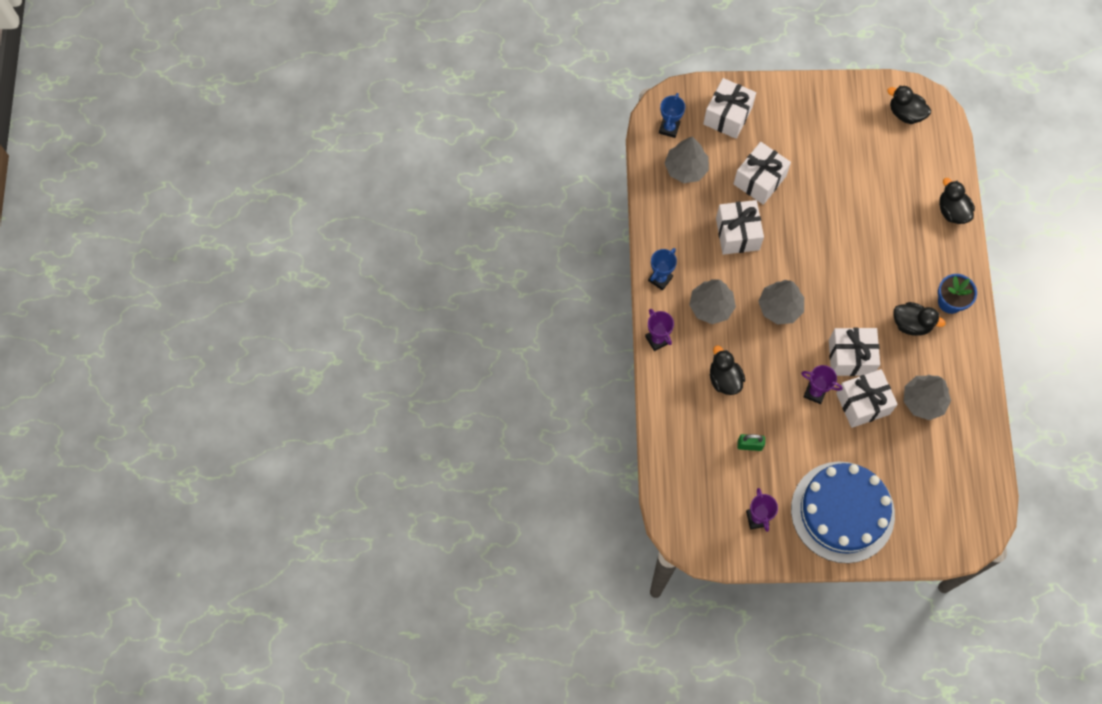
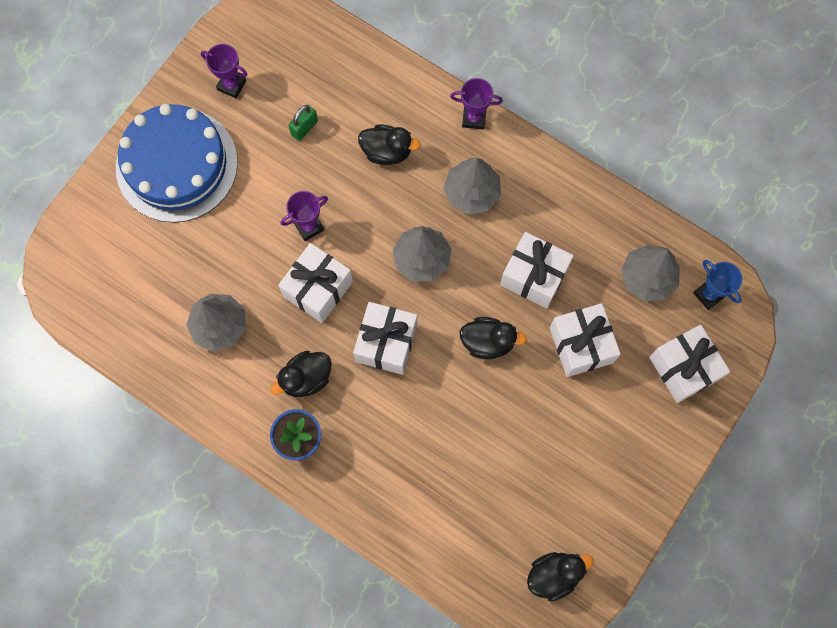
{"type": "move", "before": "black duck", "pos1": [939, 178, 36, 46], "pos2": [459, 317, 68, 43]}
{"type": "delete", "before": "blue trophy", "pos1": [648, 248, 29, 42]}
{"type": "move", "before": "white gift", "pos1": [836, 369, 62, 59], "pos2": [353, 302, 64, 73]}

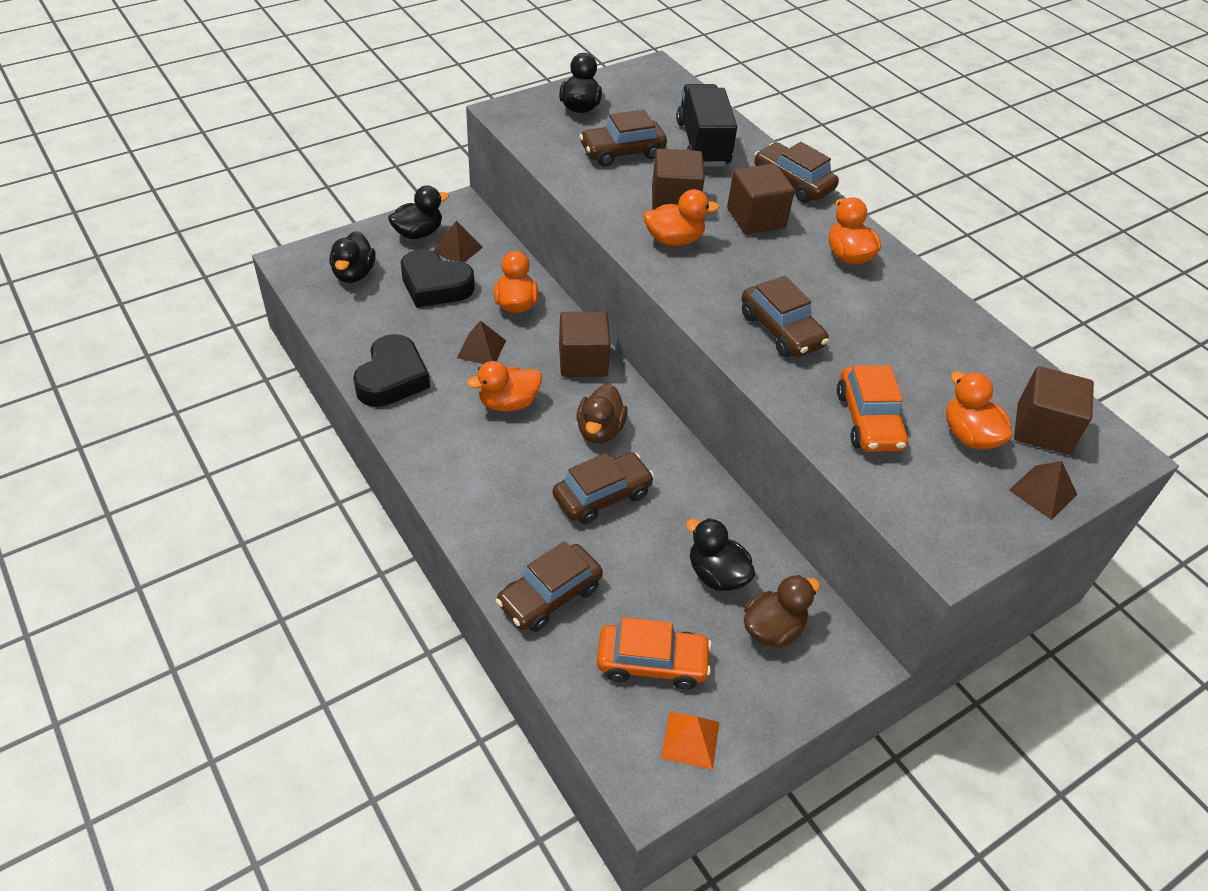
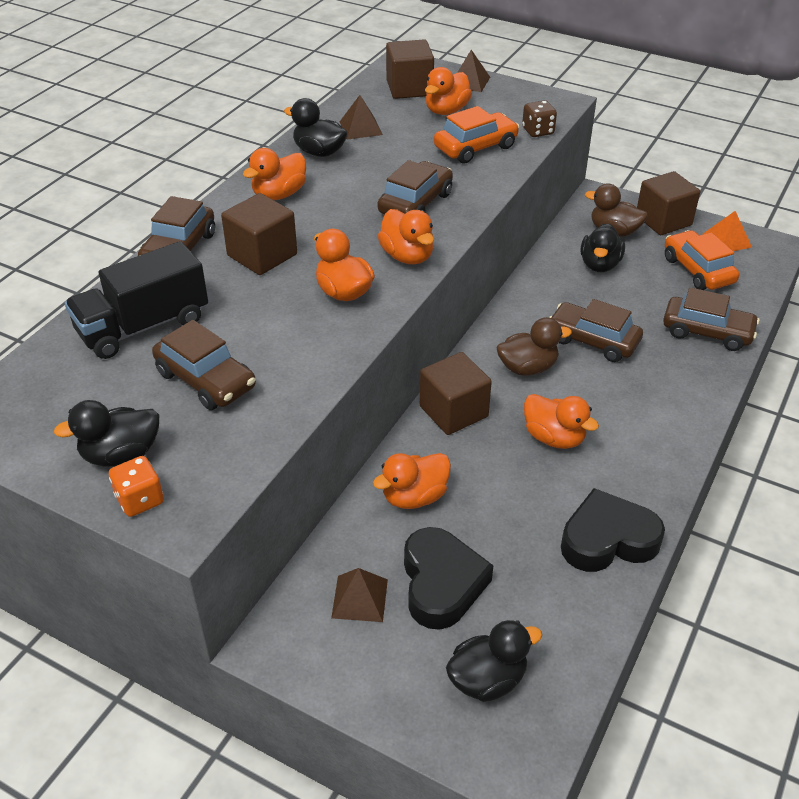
{"type": "move", "before": "brown cube", "pos1": [652, 149, 53, 61], "pos2": [637, 171, 63, 64]}
{"type": "move", "before": "black duck", "pos1": [388, 186, 61, 53], "pos2": [284, 98, 64, 59]}
{"type": "move", "before": "brown pyramid", "pos1": [457, 321, 49, 43], "pos2": [340, 95, 43, 45]}
{"type": "insert", "after": "brown dice", "pos2": [522, 100, 35, 37]}
{"type": "insert", "after": "orange duck", "pos2": [378, 209, 56, 55]}
{"type": "insert", "after": "orange dice", "pos2": [109, 456, 55, 61]}

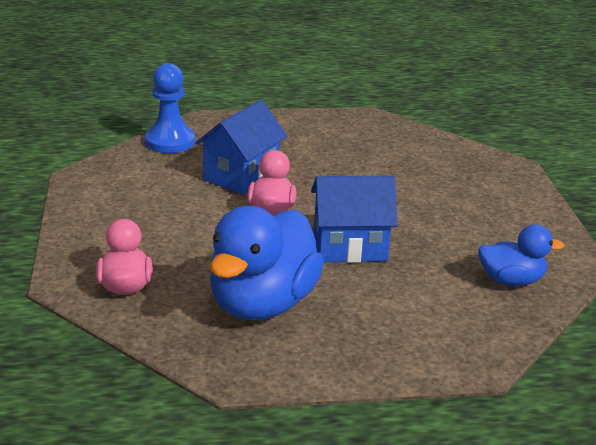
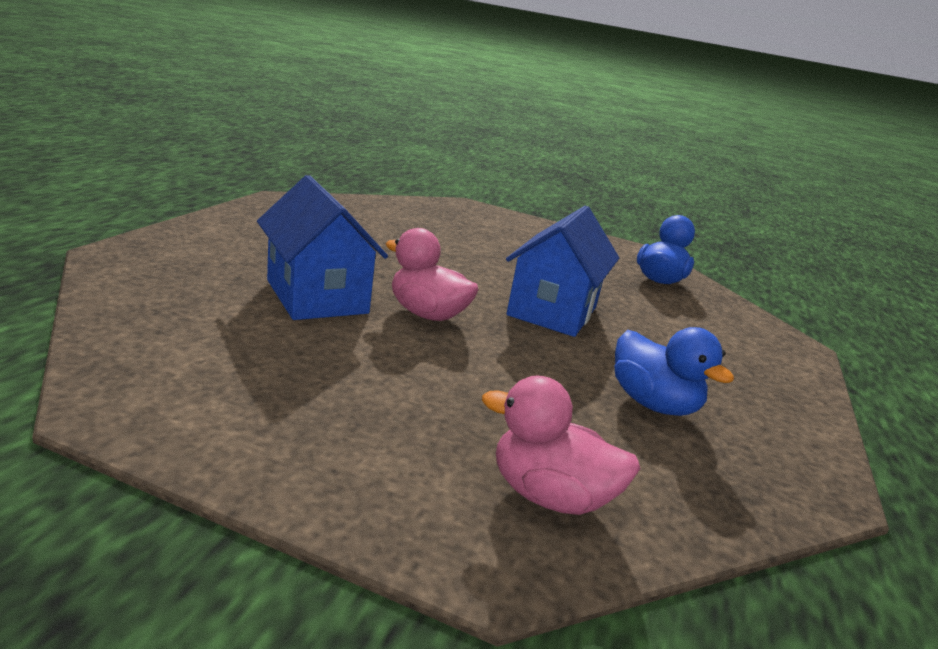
{"type": "delete", "before": "blue pawn", "pos1": [145, 63, 50, 90]}
{"type": "resize", "before": "blue duck", "pos1": [210, 206, 114, 114], "pos2": [614, 327, 120, 89], "scale": 0.54}

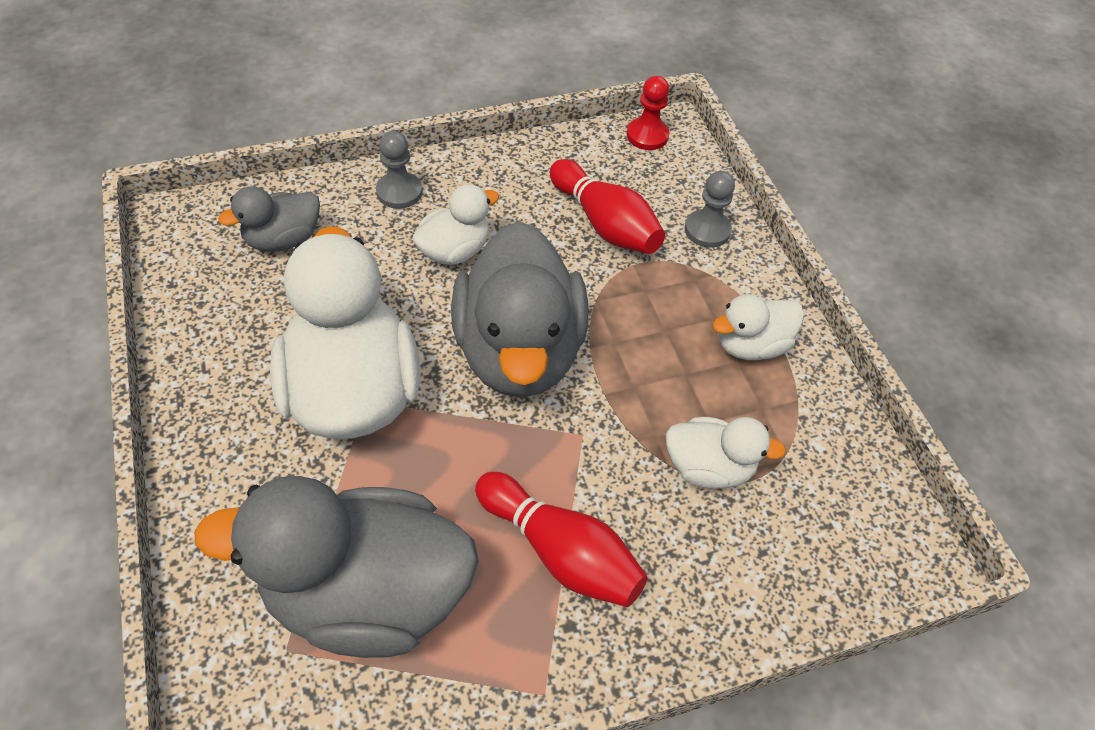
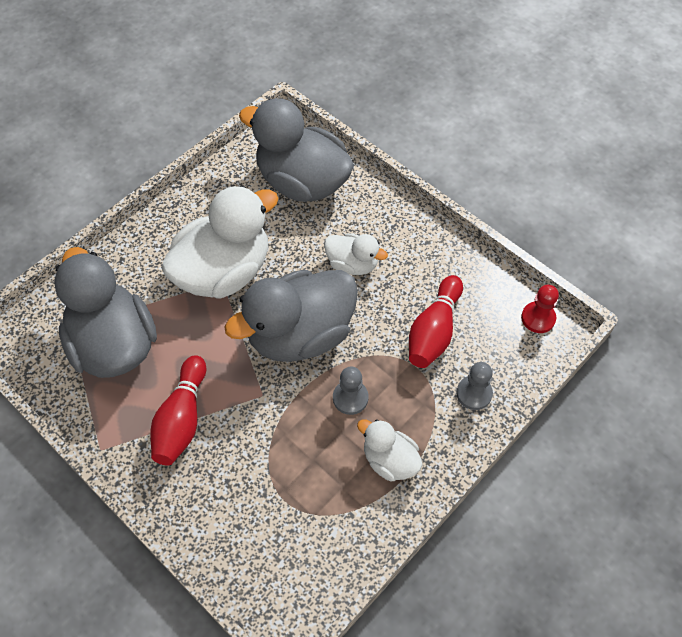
{"type": "move", "before": "grey pawn", "pos1": [376, 131, 46, 78], "pos2": [333, 367, 36, 48]}
{"type": "resize", "before": "grey duck", "pos1": [218, 186, 102, 66], "pos2": [239, 98, 115, 104], "scale": 1.98}
{"type": "delete", "before": "white duck", "pos1": [666, 417, 120, 72]}

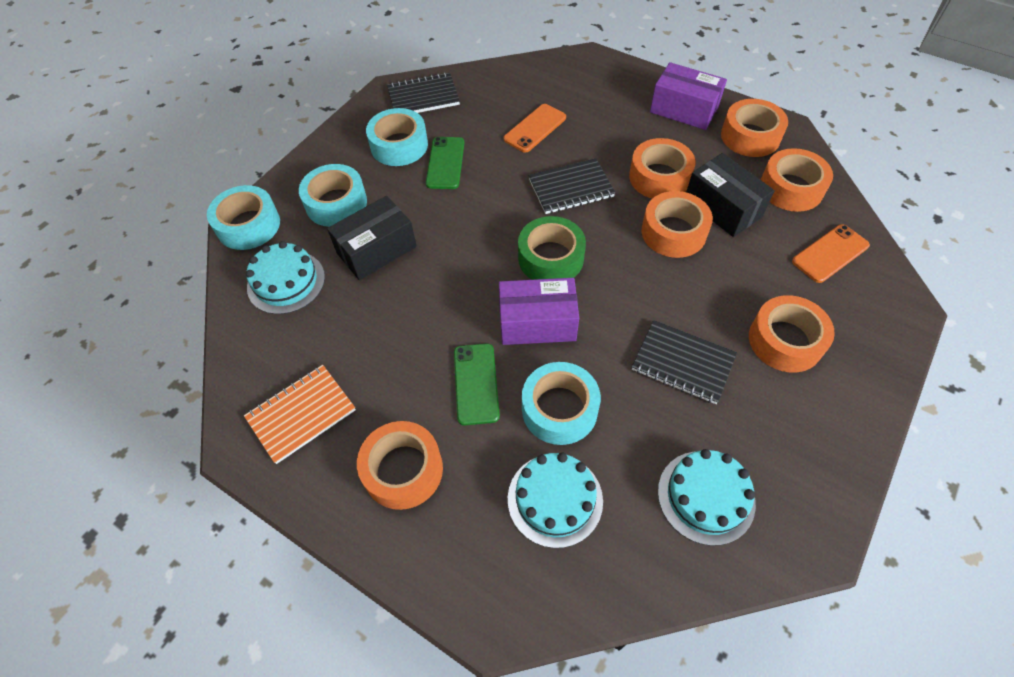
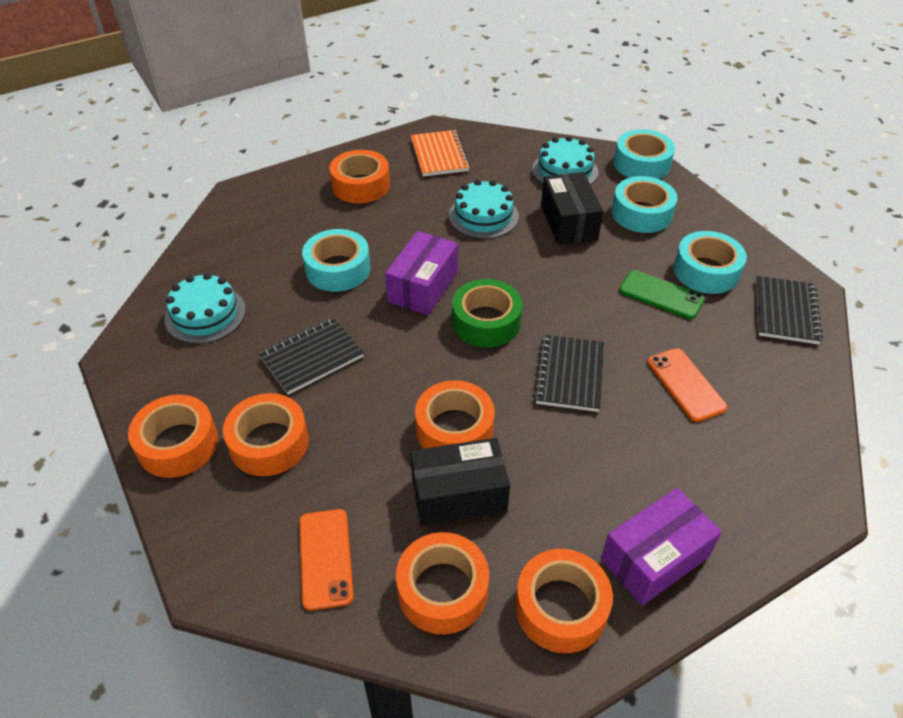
{"type": "move", "before": "orange tape", "pos1": [629, 138, 67, 61], "pos2": [128, 395, 90, 83]}
{"type": "delete", "before": "green phone", "pos1": [454, 343, 46, 82]}
{"type": "move", "before": "turquoise cake", "pos1": [508, 453, 95, 95], "pos2": [449, 179, 70, 60]}

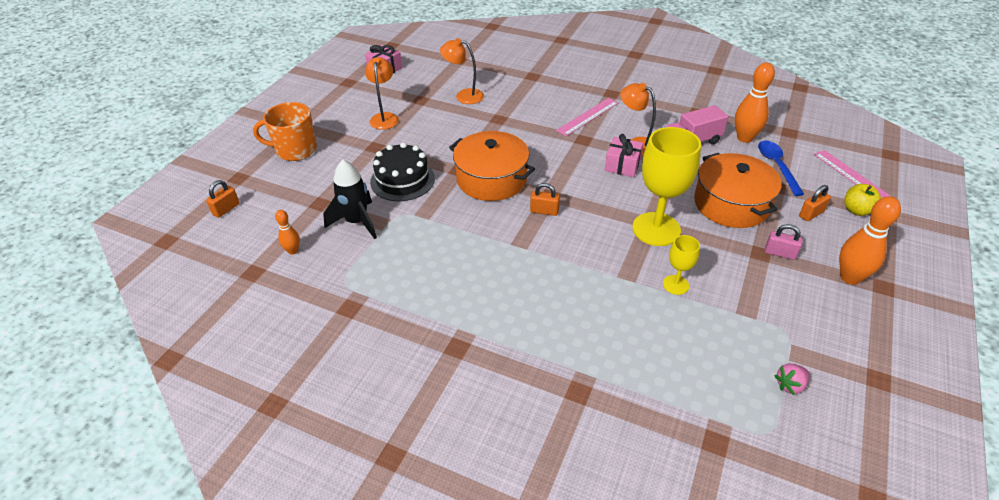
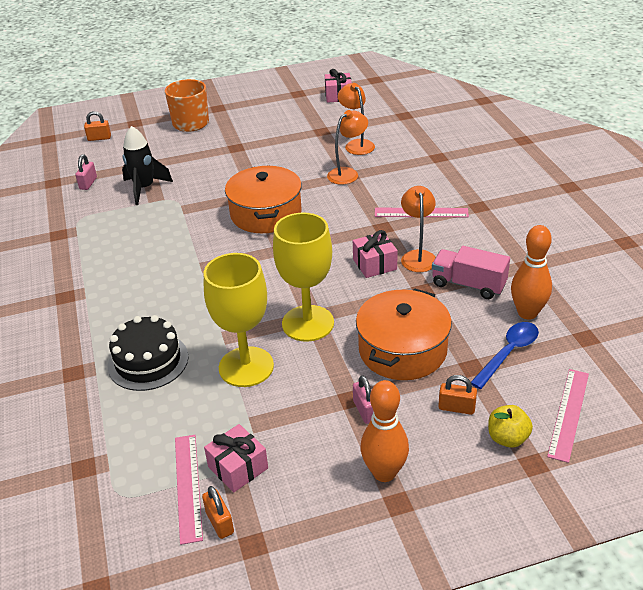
{"type": "move", "before": "orange lamp", "pos1": [365, 57, 34, 73], "pos2": [327, 110, 41, 75]}
{"type": "move", "before": "black cake", "pos1": [370, 142, 65, 59], "pos2": [108, 315, 80, 76]}
{"type": "move", "before": "orange padlock", "pos1": [530, 183, 30, 33], "pos2": [202, 486, 32, 53]}
{"type": "replace", "before": "orange bowling pin", "after": "pink padlock", "pos1": [275, 210, 25, 44], "pos2": [75, 154, 22, 36]}
{"type": "resize", "before": "yellow goblet", "pos1": [663, 235, 37, 60], "pos2": [204, 253, 70, 134], "scale": 2.01}
{"type": "replace", "before": "pink strawberry", "after": "pink ruler", "pos1": [774, 364, 36, 31], "pos2": [175, 435, 28, 110]}
{"type": "insert", "after": "pink gift", "pos2": [204, 424, 64, 68]}

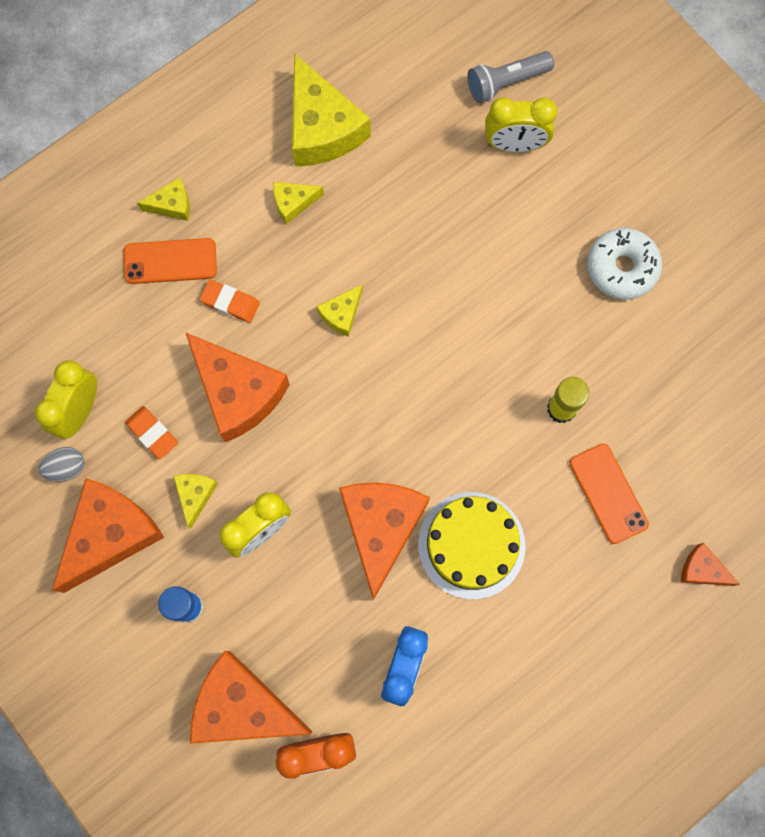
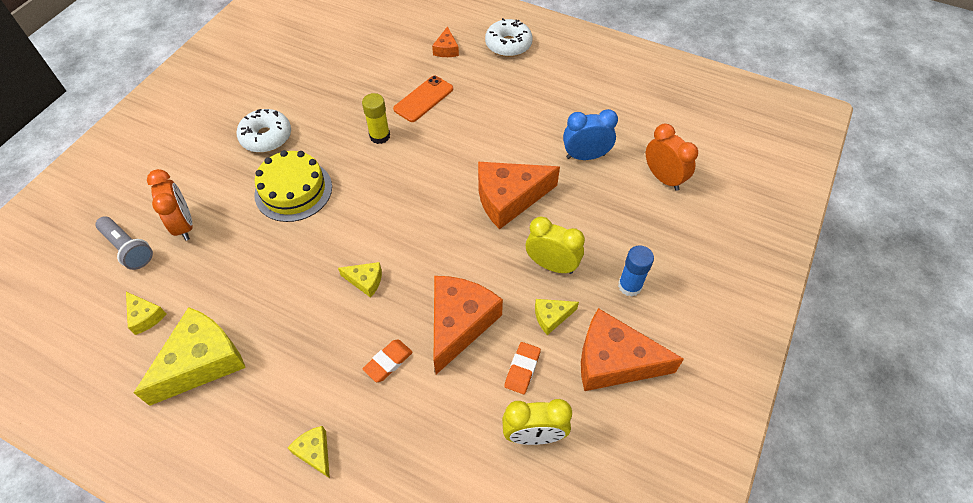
{"type": "recolor", "before": "yellow clock", "after": "orange clock", "pos1": [485, 97, 73, 55], "pos2": [147, 169, 45, 72]}
{"type": "move", "before": "yellow cheese", "pos1": [273, 182, 51, 42], "pos2": [126, 292, 40, 43]}
{"type": "delete", "before": "orange phone", "pos1": [124, 238, 93, 46]}
{"type": "rotate", "before": "orange eraser", "pos1": [200, 280, 60, 43], "pos2": [363, 340, 50, 42], "turn": 45}
{"type": "delete", "before": "grey egg", "pos1": [38, 447, 46, 35]}
{"type": "move", "before": "yellow cake", "pos1": [418, 492, 107, 107], "pos2": [254, 150, 78, 72]}
{"type": "delete", "before": "orange cheese", "pos1": [190, 651, 123, 93]}
{"type": "insert", "after": "white donut", "pos2": [485, 18, 48, 39]}

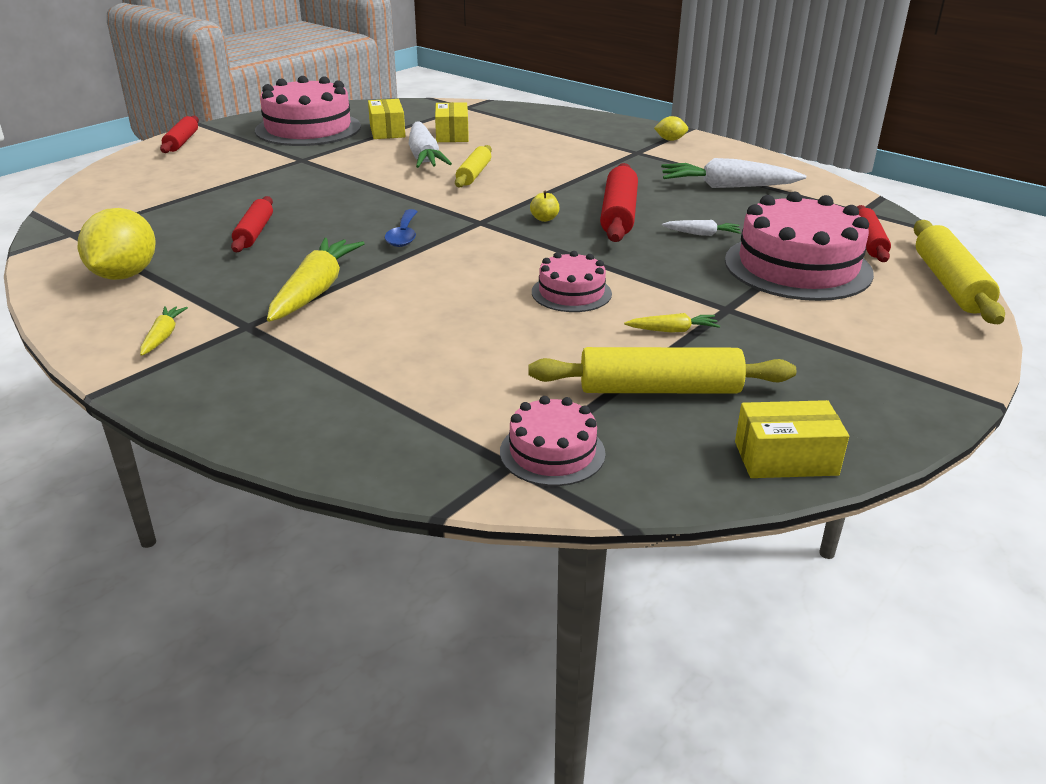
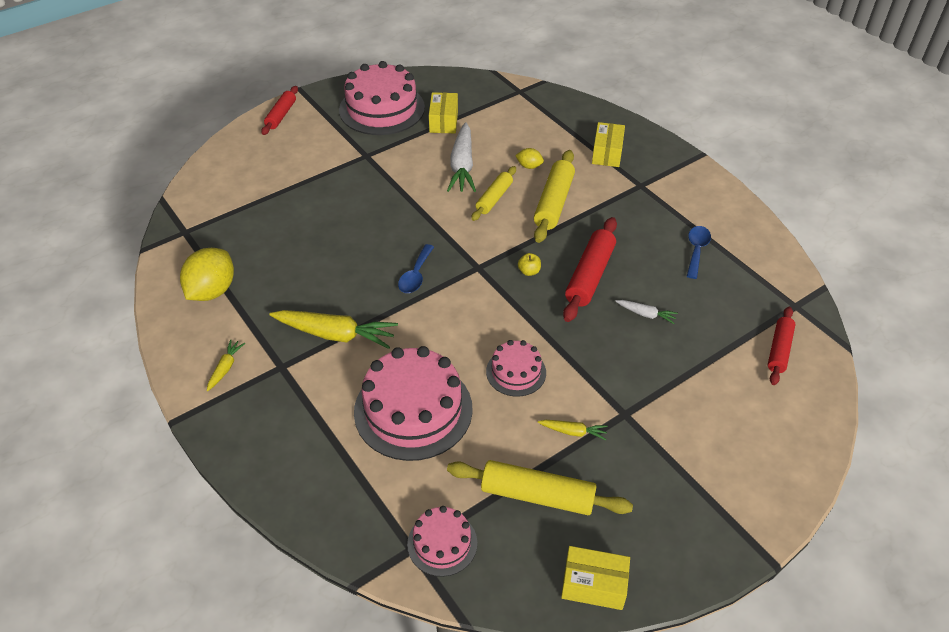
{"type": "move", "before": "yellow box", "pos1": [435, 102, 34, 40], "pos2": [592, 122, 33, 45]}
{"type": "move", "before": "yellow lemon", "pos1": [654, 116, 34, 25], "pos2": [515, 148, 29, 21]}
{"type": "replace", "before": "white carrot", "after": "blue spoon", "pos1": [661, 158, 145, 30], "pos2": [687, 226, 24, 53]}
{"type": "move", "before": "pink cake", "pos1": [725, 192, 149, 109], "pos2": [354, 346, 119, 115]}
{"type": "delete", "before": "red rolling pin", "pos1": [231, 196, 42, 56]}
{"type": "move", "before": "yellow rolling pin", "pos1": [914, 220, 91, 104], "pos2": [534, 150, 41, 93]}
{"type": "rotate", "before": "yellow carrot", "pos1": [267, 238, 98, 84], "pos2": [269, 310, 129, 39], "turn": 75}

